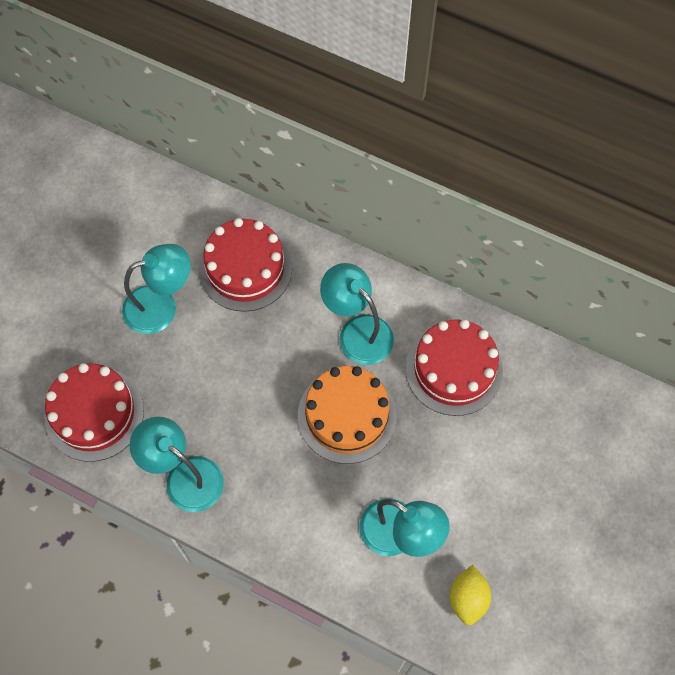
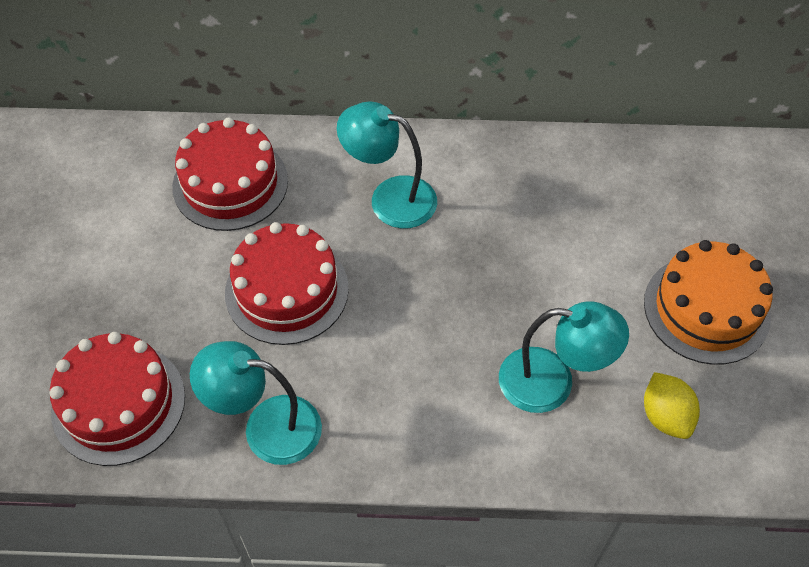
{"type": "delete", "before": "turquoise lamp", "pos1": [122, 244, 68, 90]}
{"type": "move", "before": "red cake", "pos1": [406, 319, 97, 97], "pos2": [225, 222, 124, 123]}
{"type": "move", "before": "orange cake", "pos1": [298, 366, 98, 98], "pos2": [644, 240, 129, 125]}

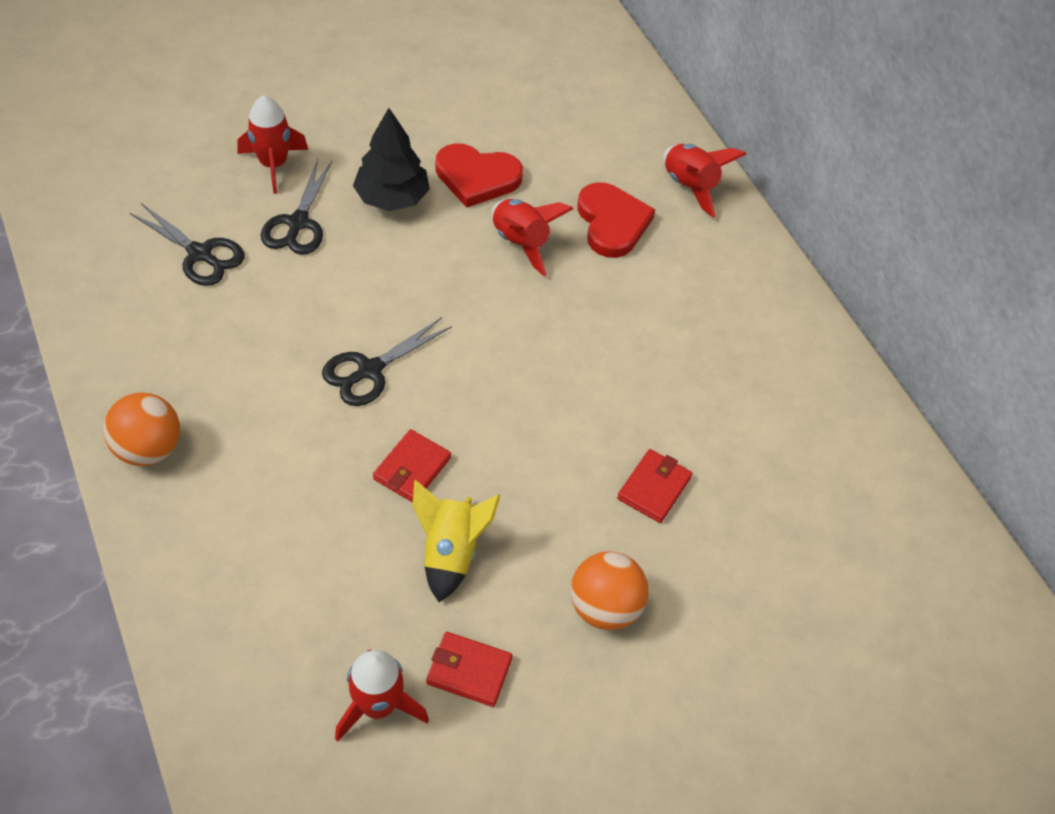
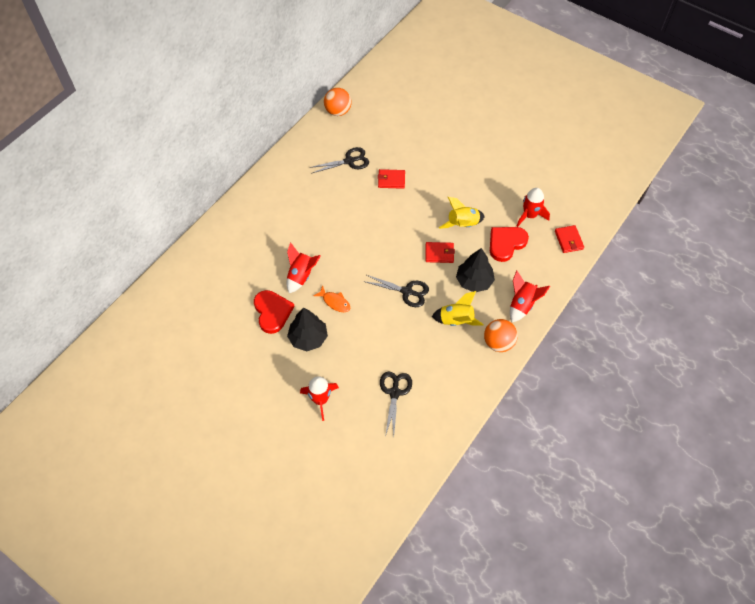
{"type": "move", "before": "red rocket", "pos1": [663, 144, 83, 74], "pos2": [510, 270, 40, 52]}
{"type": "move", "before": "black scissors", "pos1": [261, 159, 71, 96], "pos2": [309, 147, 60, 27]}
{"type": "move", "before": "red heart", "pos1": [578, 182, 78, 76], "pos2": [490, 227, 39, 35]}
{"type": "move", "before": "orange ball", "pos1": [571, 552, 78, 78], "pos2": [324, 88, 27, 28]}
{"type": "move", "before": "red wallet", "pos1": [426, 632, 86, 75], "pos2": [555, 225, 29, 28]}
{"type": "insert", "after": "black tree", "pos2": [456, 248, 39, 44]}
{"type": "insert", "after": "orange fish", "pos2": [314, 285, 36, 27]}
{"type": "insert", "after": "yellow rocket", "pos2": [432, 291, 52, 35]}

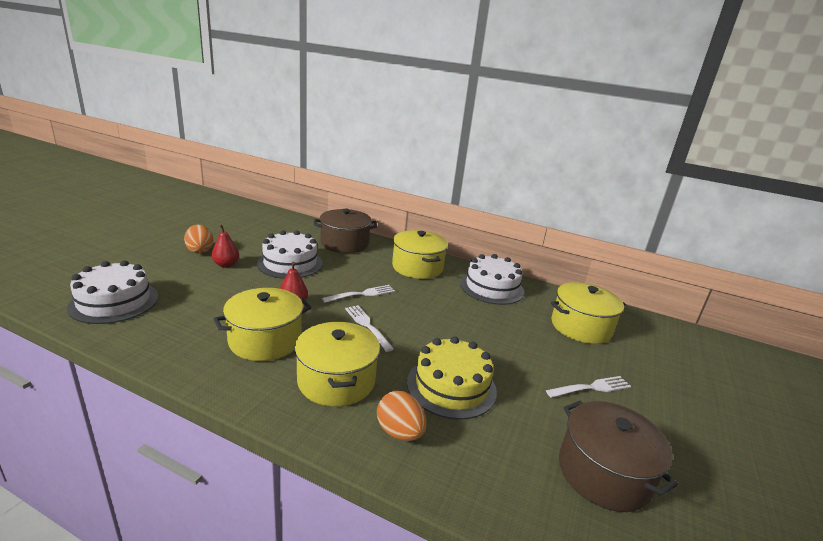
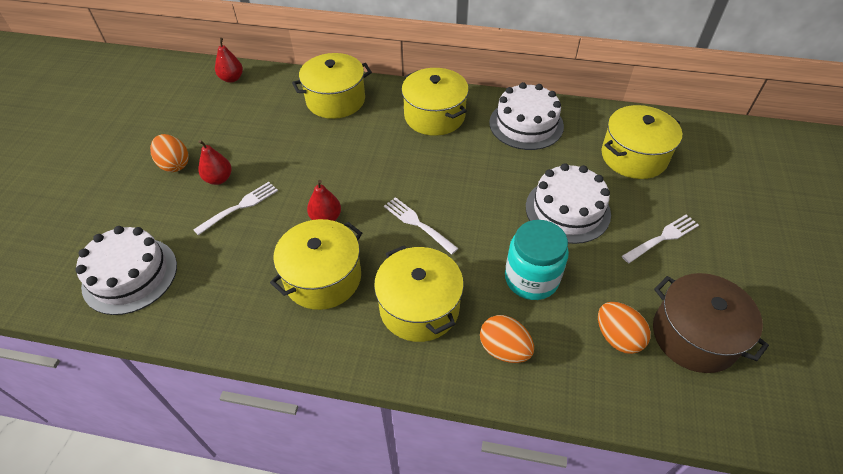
{"type": "recolor", "before": "brown pot", "after": "yellow pot", "pos1": [314, 209, 63, 44], "pos2": [292, 53, 80, 66]}
{"type": "move", "before": "white cake", "pos1": [257, 230, 66, 49], "pos2": [526, 163, 85, 81]}
{"type": "move", "before": "white fork", "pos1": [322, 285, 73, 18], "pos2": [193, 182, 85, 53]}
{"type": "replace", "before": "yellow cake", "after": "turquoise jar", "pos1": [407, 336, 90, 84], "pos2": [505, 220, 64, 80]}
{"type": "insert", "after": "red pear", "pos2": [215, 38, 28, 45]}
{"type": "insert", "after": "orange egg", "pos2": [598, 302, 53, 52]}

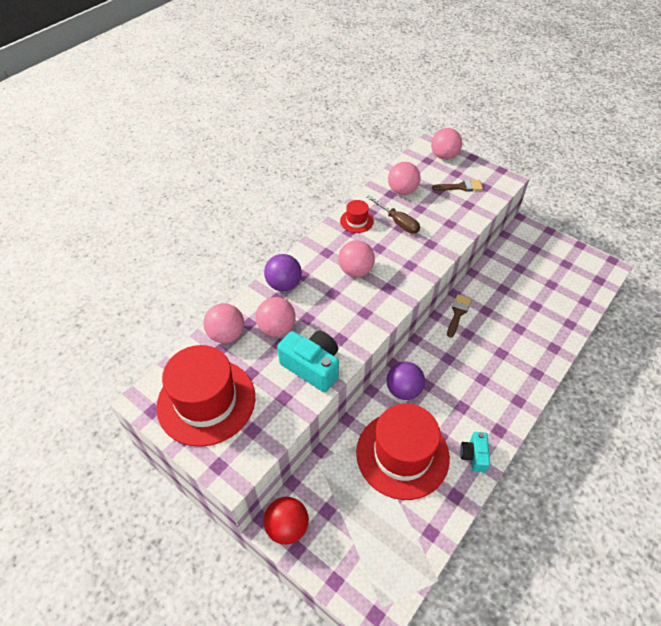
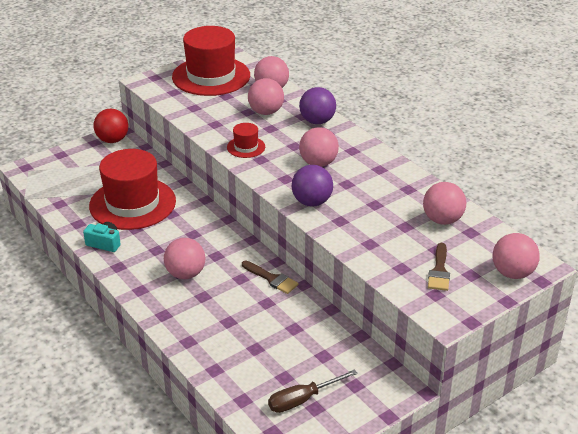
{"type": "move", "before": "brown screwdriver", "pos1": [367, 195, 53, 39], "pos2": [268, 369, 90, 44]}
{"type": "move", "before": "red hat", "pos1": [340, 200, 34, 33], "pos2": [227, 123, 38, 35]}
{"type": "delete", "before": "turquoise camera", "pos1": [277, 331, 62, 61]}
{"type": "move", "before": "purple ball", "pos1": [387, 362, 38, 38], "pos2": [292, 165, 41, 41]}
{"type": "insert", "after": "pink ball", "pos2": [164, 238, 42, 41]}

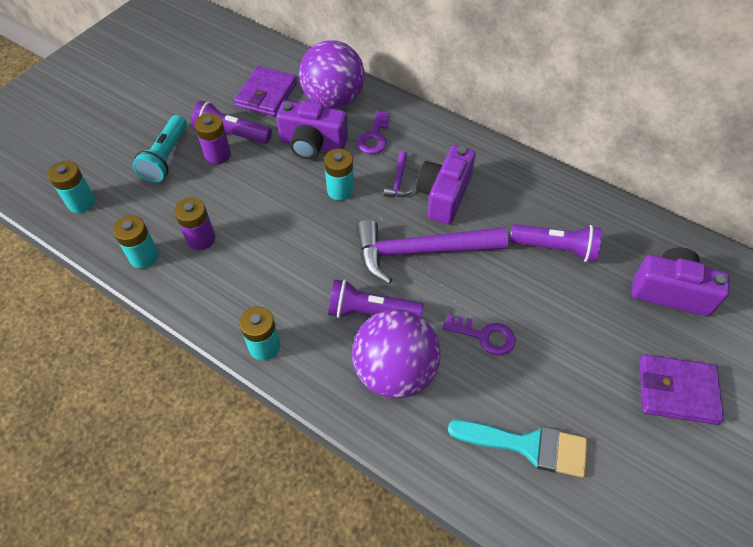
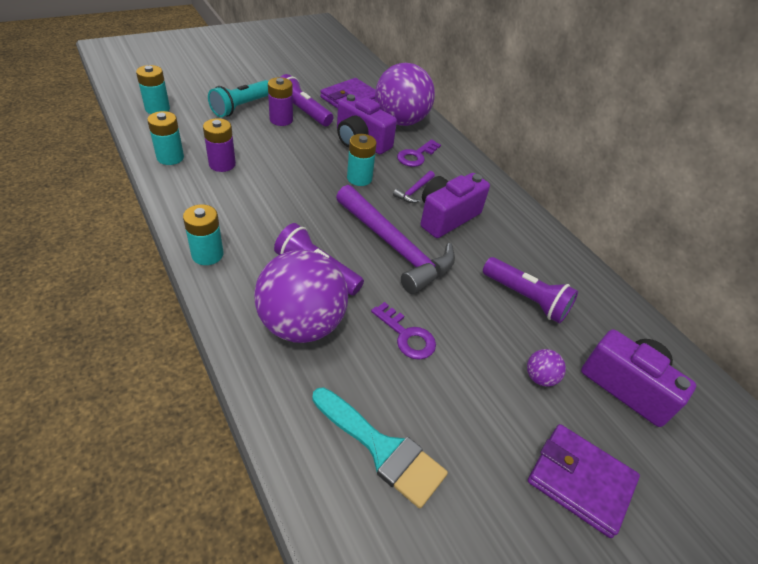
{"type": "rotate", "before": "purple hammer", "pos1": [356, 219, 152, 65], "pos2": [336, 185, 119, 109], "turn": -150}
{"type": "insert", "after": "purple ball", "pos2": [527, 349, 39, 38]}

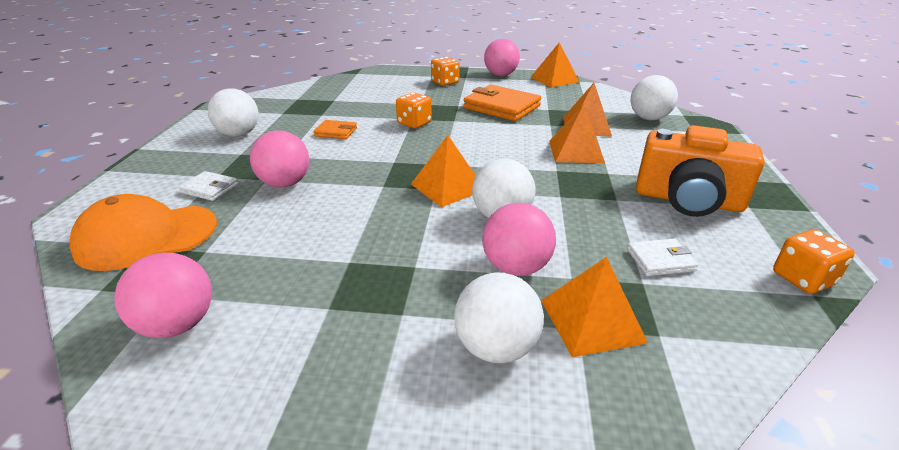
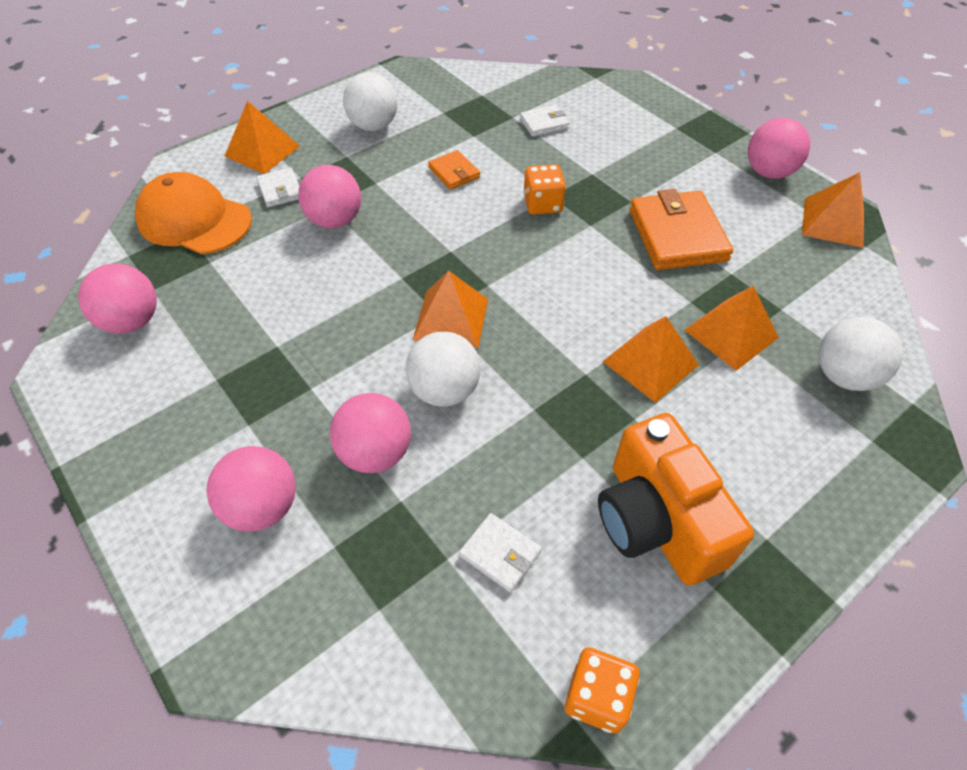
{"type": "delete", "before": "orange dice", "pos1": [431, 57, 29, 29]}
{"type": "move", "before": "orange pyramid", "pos1": [541, 257, 107, 100], "pos2": [225, 101, 75, 73]}
{"type": "recolor", "before": "white ball", "after": "pink ball", "pos1": [454, 273, 90, 90], "pos2": [207, 446, 89, 86]}
{"type": "insert", "after": "white wallet", "pos2": [520, 105, 49, 32]}

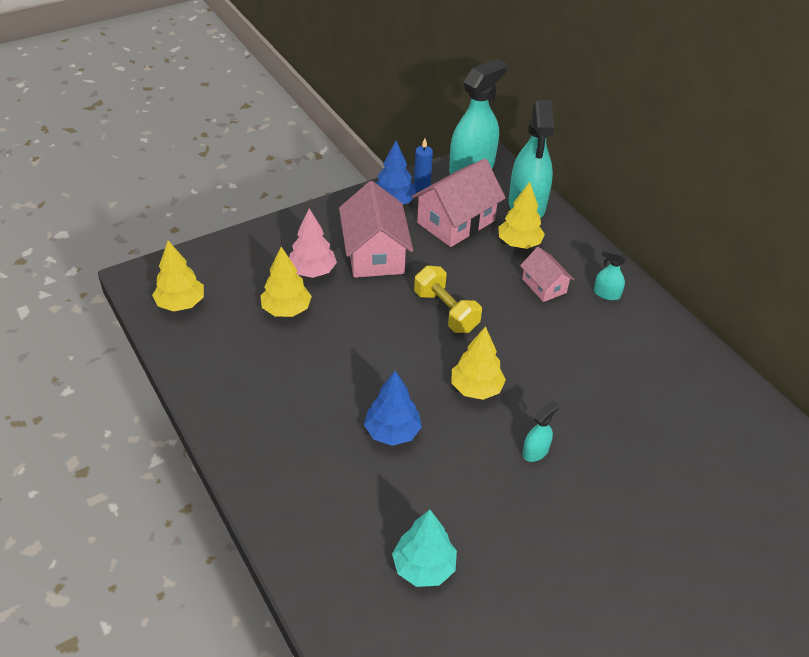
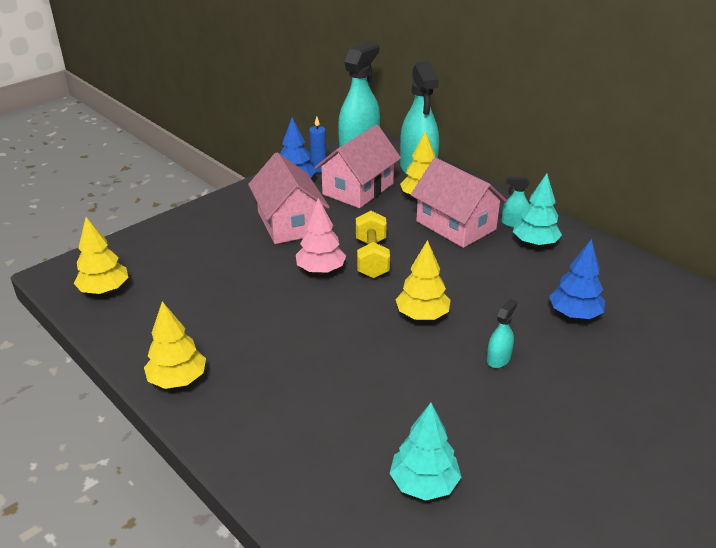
{"type": "move", "before": "pink tree", "pos1": [289, 209, 48, 69], "pos2": [296, 198, 50, 76]}
{"type": "move", "before": "yellow tree", "pos1": [260, 247, 52, 70], "pos2": [144, 301, 62, 88]}
{"type": "resize", "before": "pink house", "pos1": [520, 247, 54, 55], "pos2": [411, 158, 96, 90], "scale": 1.8}
{"type": "rotate", "before": "yellow dumbbell", "pos1": [414, 266, 68, 67], "pos2": [356, 211, 34, 67], "turn": 45}
{"type": "move", "before": "blue tree", "pos1": [364, 371, 58, 75], "pos2": [549, 239, 56, 80]}
{"type": "insert", "after": "turquoise tree", "pos2": [513, 173, 49, 74]}

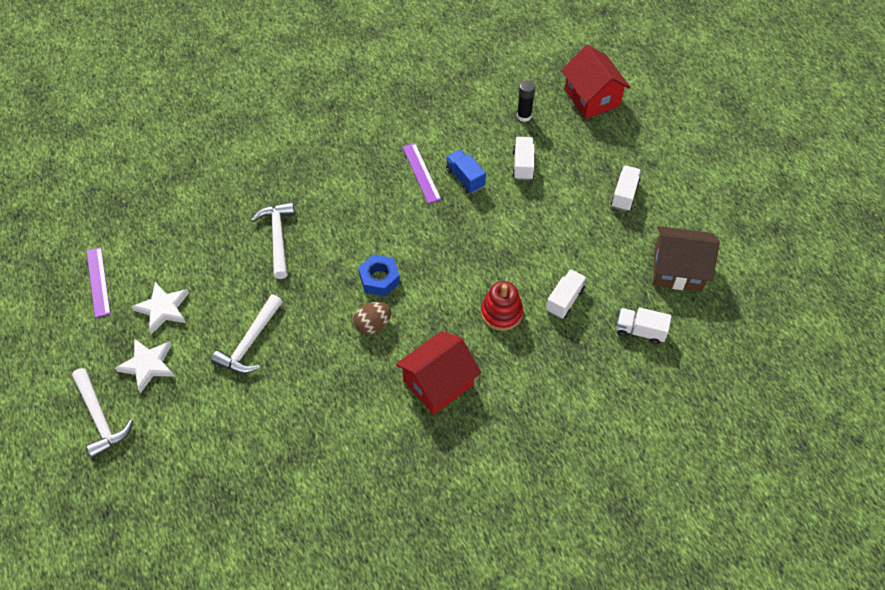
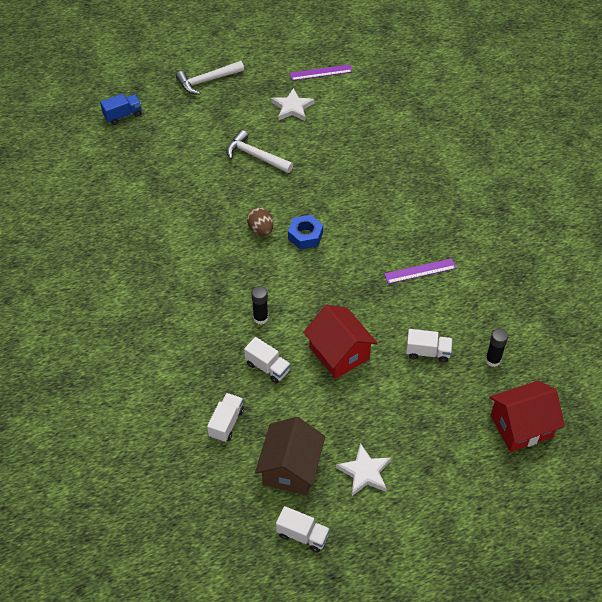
{"type": "move", "before": "blue truck", "pos1": [446, 149, 40, 44], "pos2": [100, 94, 42, 31]}
{"type": "move", "before": "white truck", "pos1": [611, 165, 30, 46], "pos2": [276, 506, 54, 47]}
{"type": "delete", "before": "white hammer", "pos1": [251, 202, 44, 77]}
{"type": "replace", "before": "red stacking toy", "after": "black glue stick", "pos1": [481, 281, 42, 50], "pos2": [251, 286, 17, 38]}
{"type": "move", "before": "red house", "pos1": [396, 331, 85, 84], "pos2": [303, 305, 74, 74]}
{"type": "move", "before": "white star", "pos1": [115, 338, 59, 55], "pos2": [336, 443, 55, 53]}

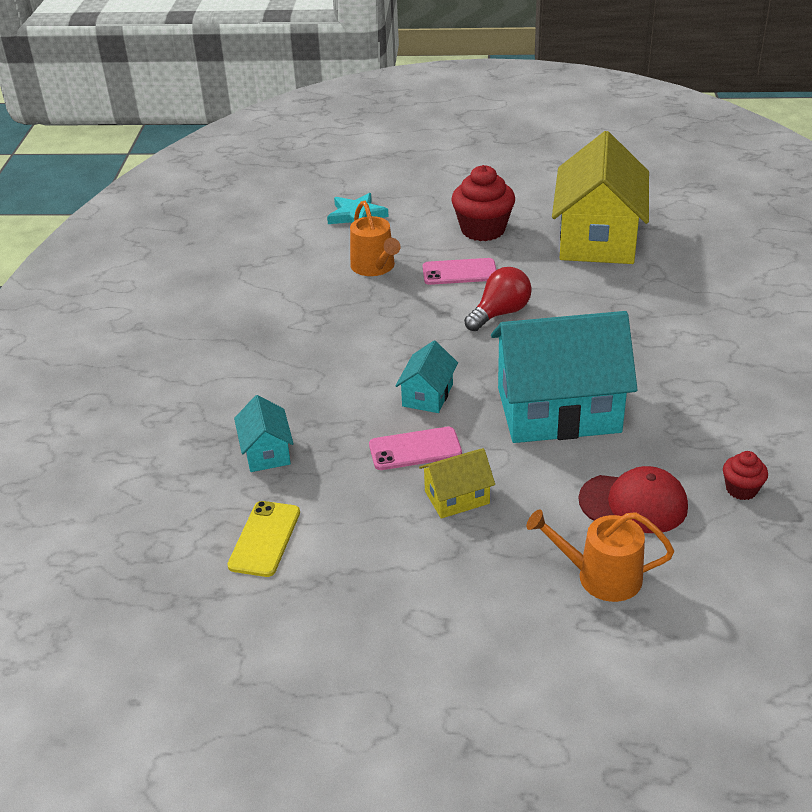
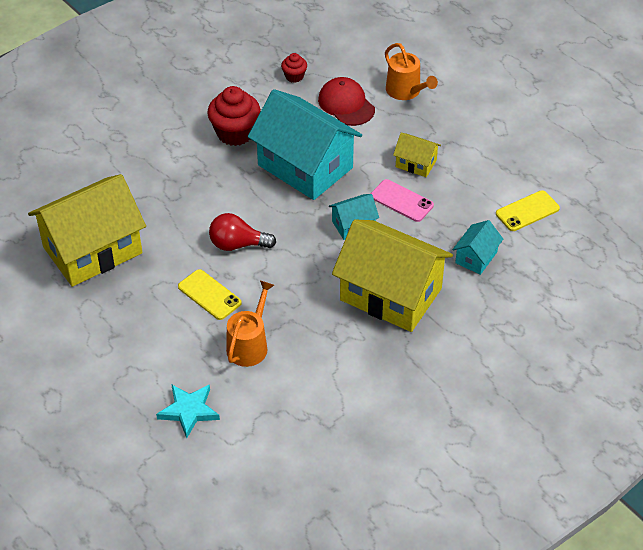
{"type": "move", "before": "red cupcake", "pos1": [451, 165, 64, 76], "pos2": [207, 86, 54, 60]}
{"type": "recolor", "before": "pink phone", "after": "yellow phone", "pos1": [423, 258, 73, 27], "pos2": [178, 269, 64, 51]}
{"type": "insert", "after": "yellow house", "pos2": [332, 219, 121, 113]}

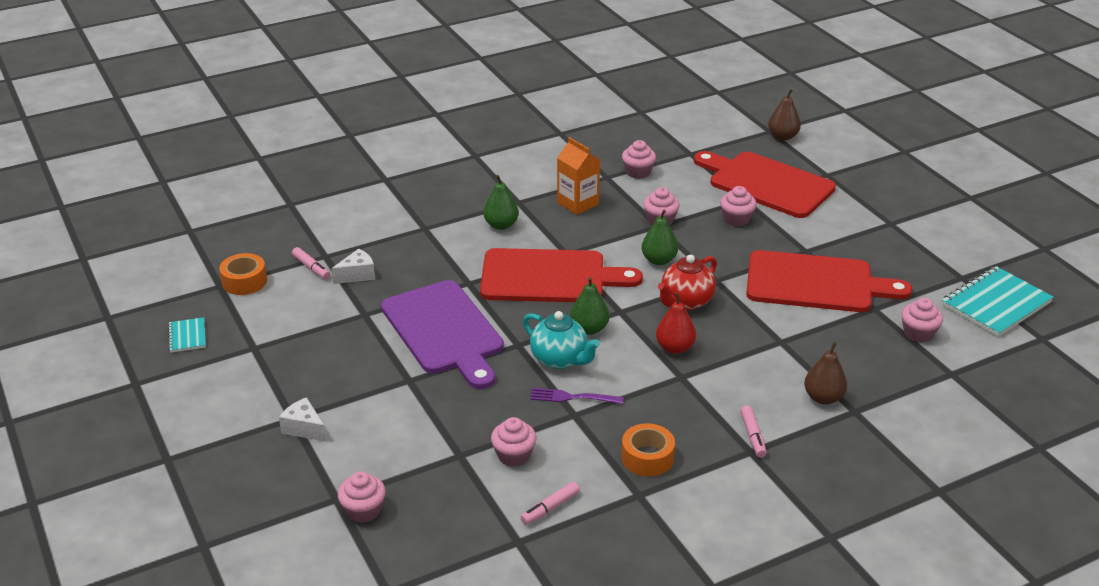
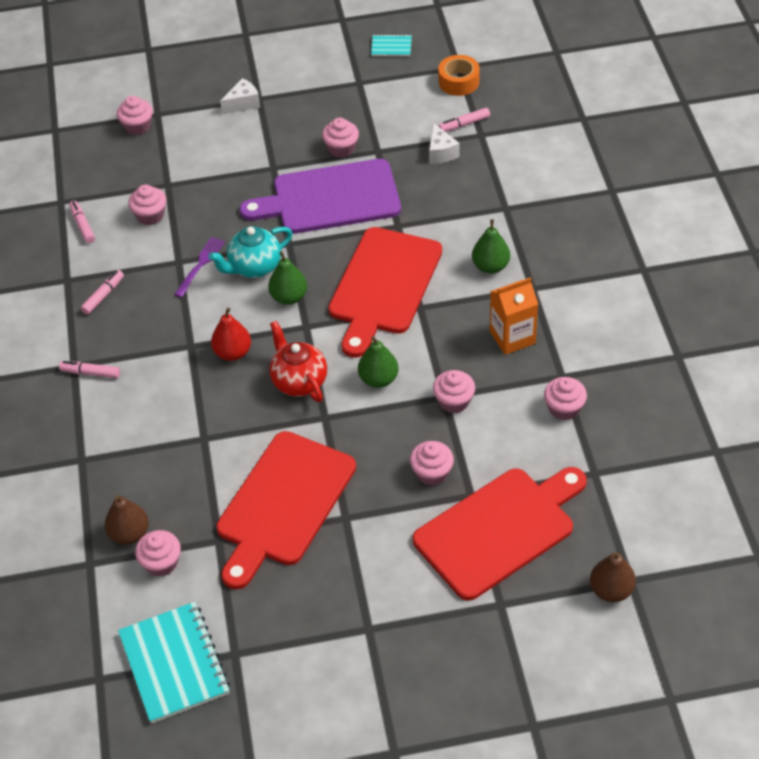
{"type": "move", "before": "brown pear", "pos1": [804, 342, 43, 63], "pos2": [104, 495, 45, 50]}
{"type": "replace", "before": "orange tape", "after": "pink marker", "pos1": [621, 423, 54, 54], "pos2": [81, 270, 43, 45]}
{"type": "insert", "after": "pink cupcake", "pos2": [322, 118, 37, 40]}

